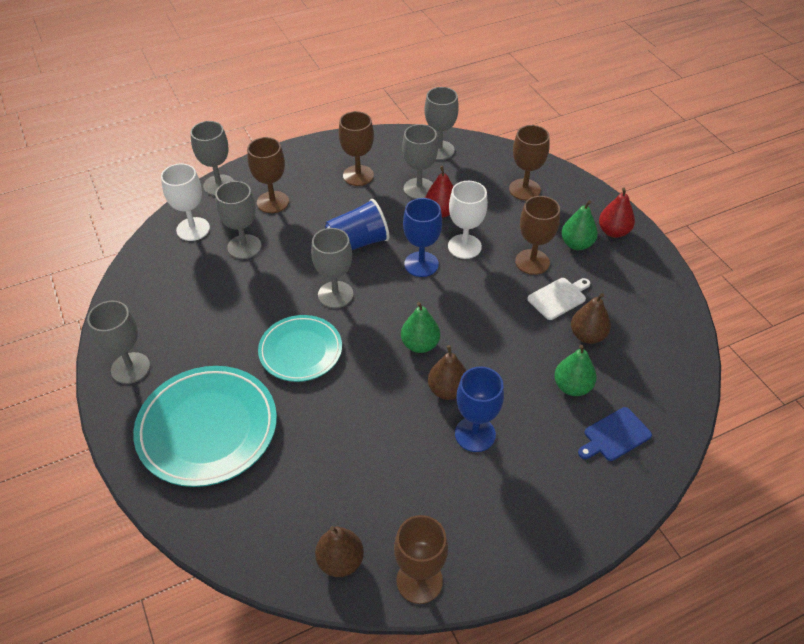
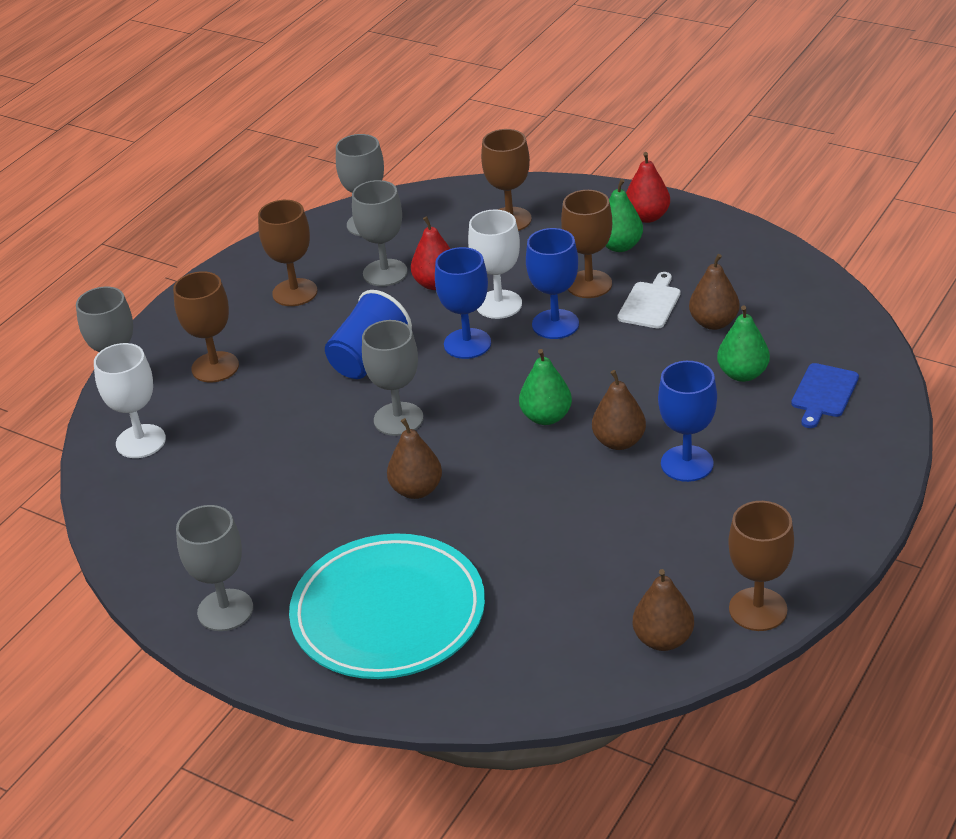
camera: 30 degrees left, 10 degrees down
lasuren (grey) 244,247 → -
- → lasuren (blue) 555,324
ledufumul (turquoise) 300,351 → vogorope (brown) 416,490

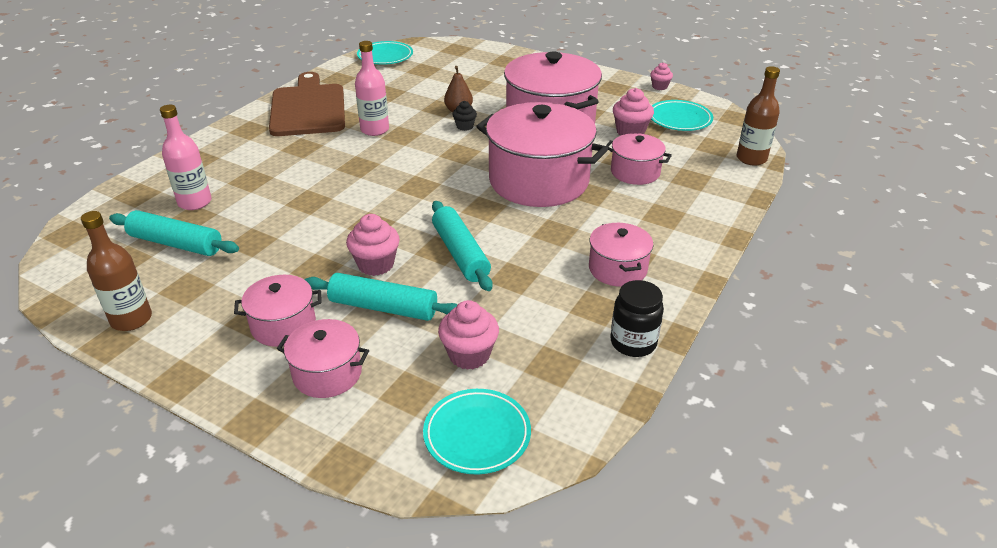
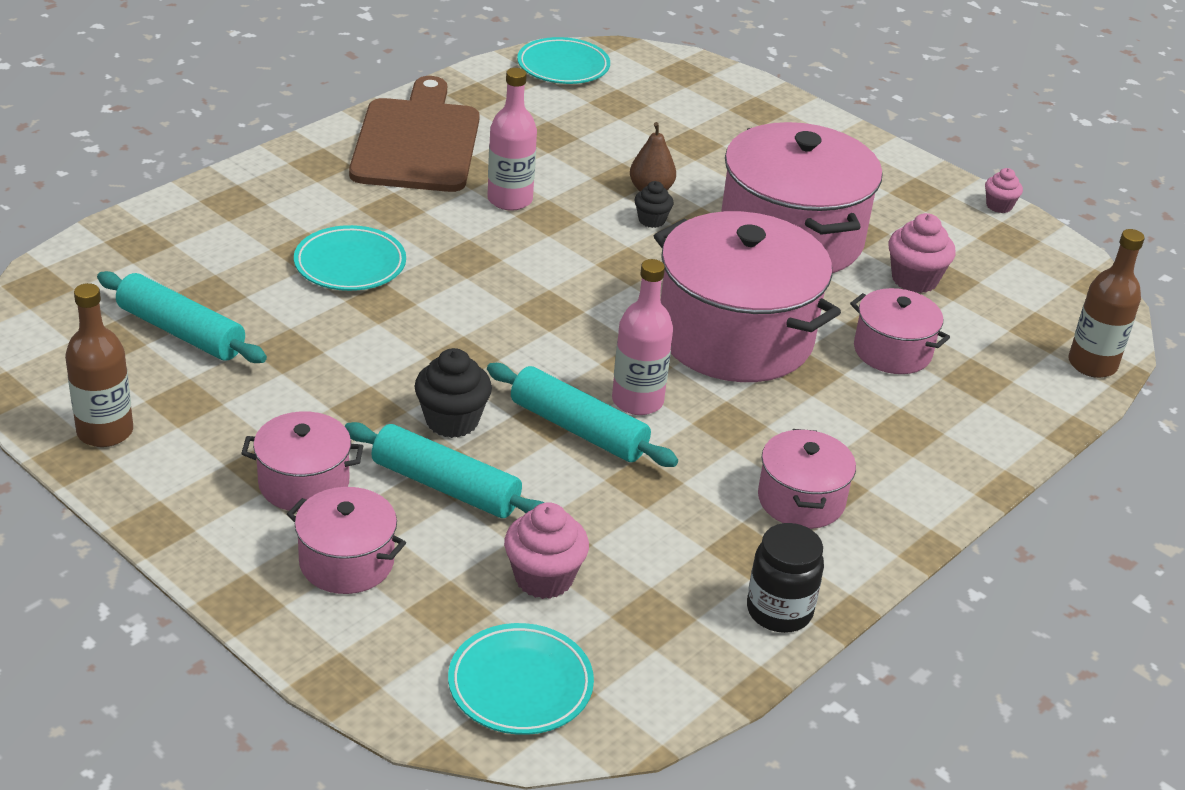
camera: 10 degrees right, 0 degrees up
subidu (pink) 195,202 → subidu (pink) 637,401, move
ledufumul (turquoise) 679,119 → ledufumul (turquoise) 350,264, move
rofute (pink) 375,264 → rofute (black) 452,421
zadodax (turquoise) 460,253 → zadodax (turquoise) 578,429, 45 degrees counterclockwise

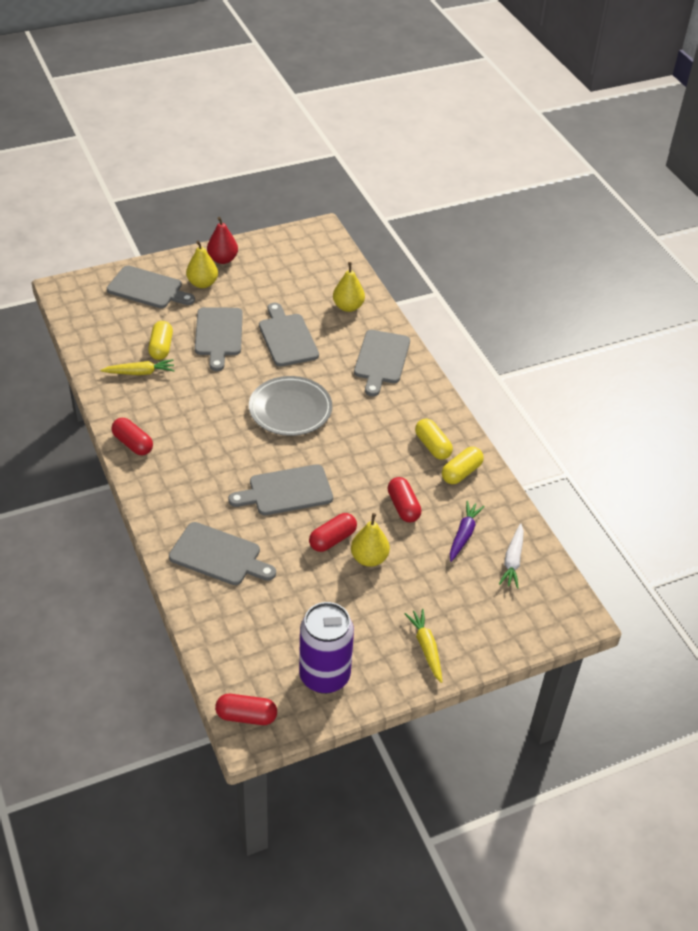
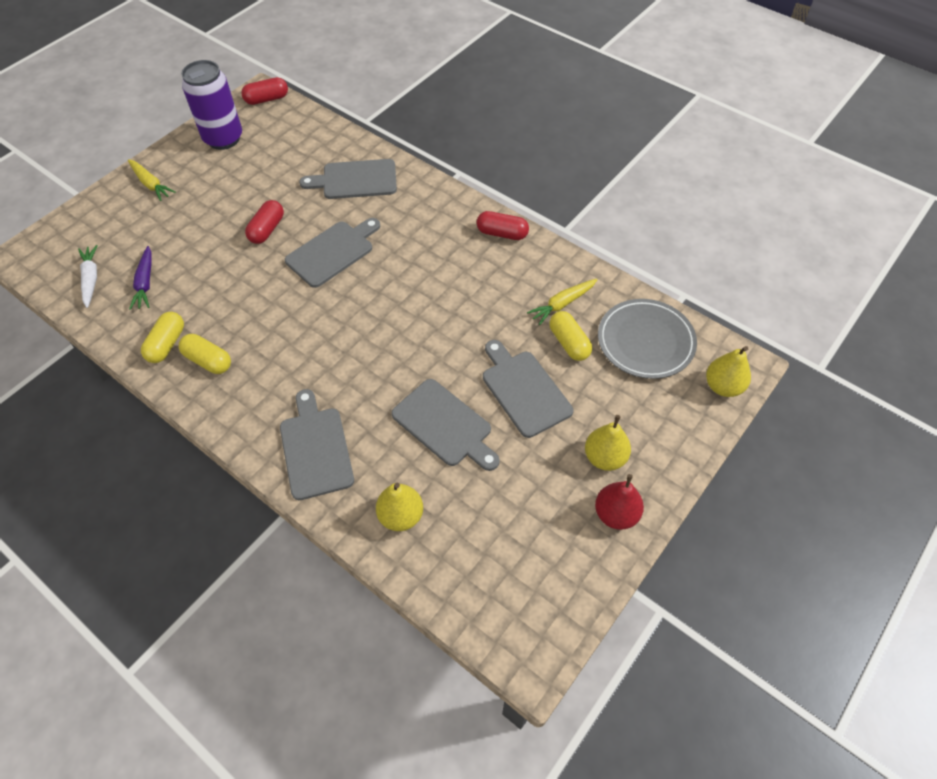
camera: 155 degrees right, 10 degrees up
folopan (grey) 148,288 → -
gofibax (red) 403,507 → -
ledufumul (grey) 290,409 → ledufumul (grey) 645,341, move
vogorope (yellow) 369,558 → vogorope (yellow) 723,386, move

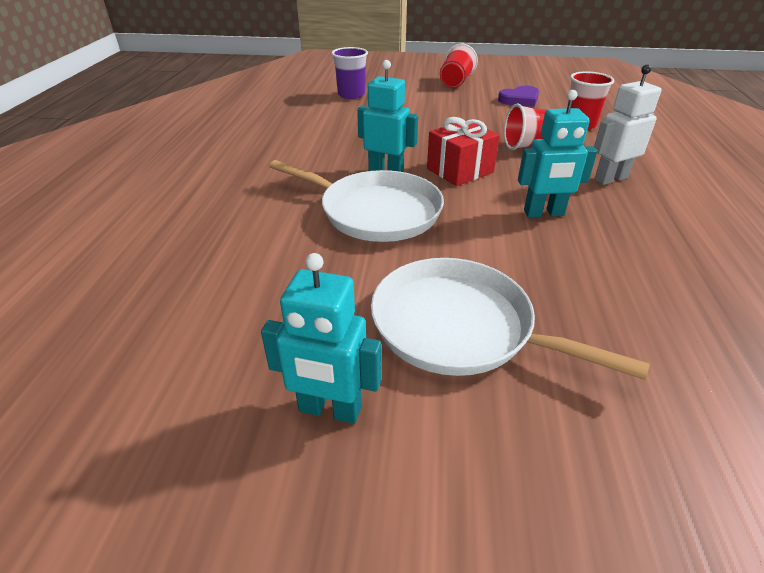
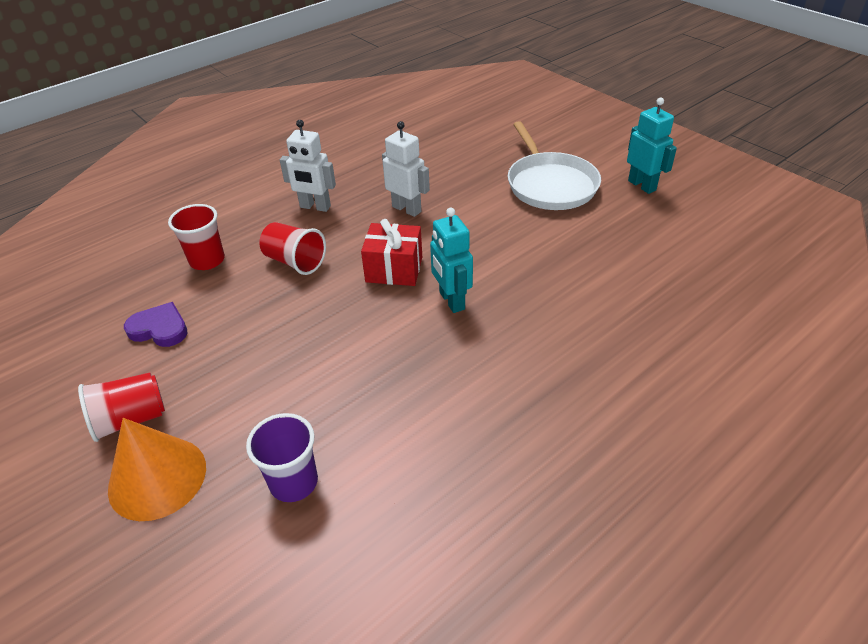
camera: 135 degrees left, 5 degrees up
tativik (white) 375,211 → -
- → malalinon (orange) 157,477
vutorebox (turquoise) 544,213 → vutorebox (white) 407,209

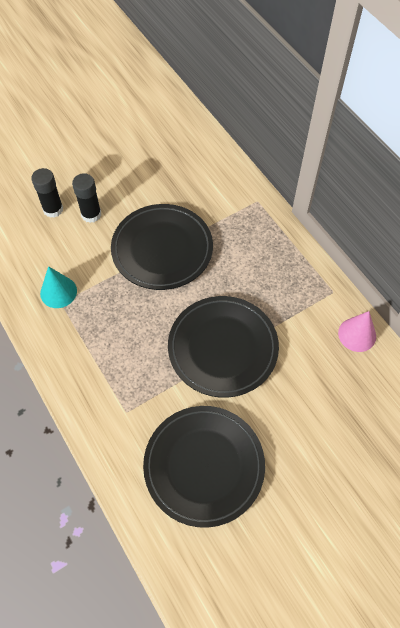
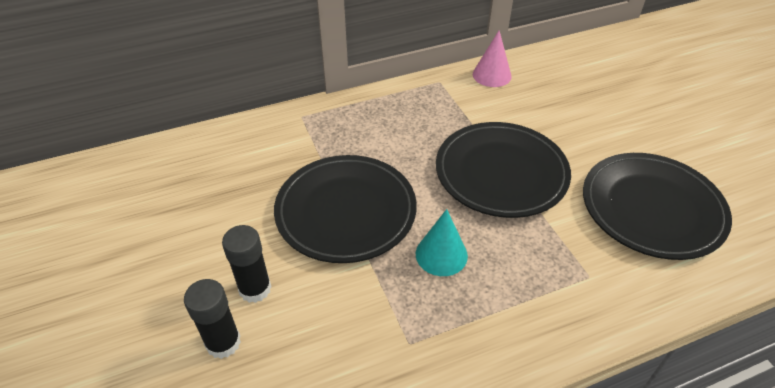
camera: 80 degrees left, 15 degrees down
malalinon (turquoise) 58,292 → malalinon (turquoise) 441,254, move

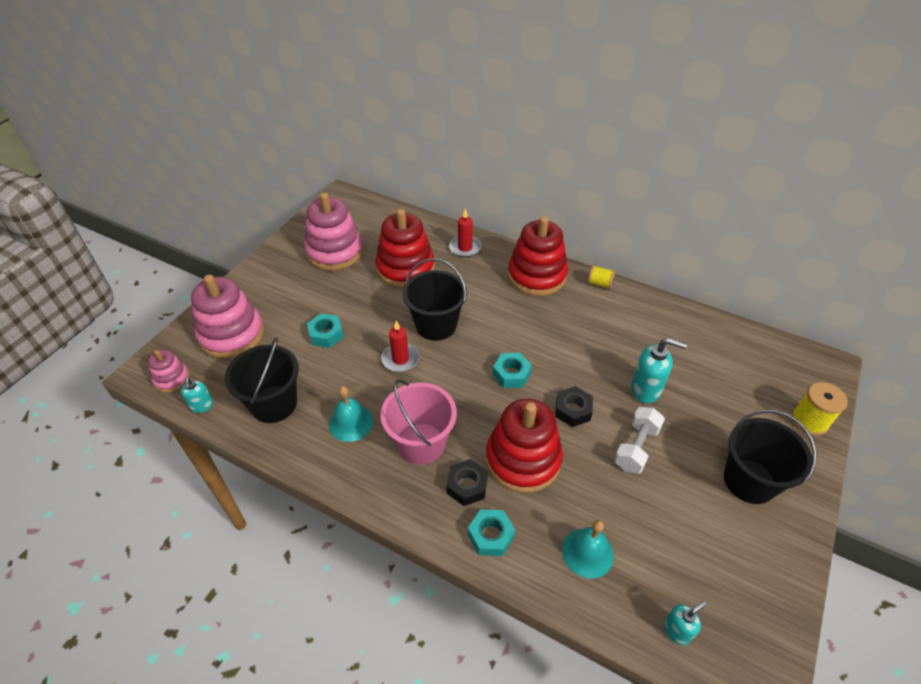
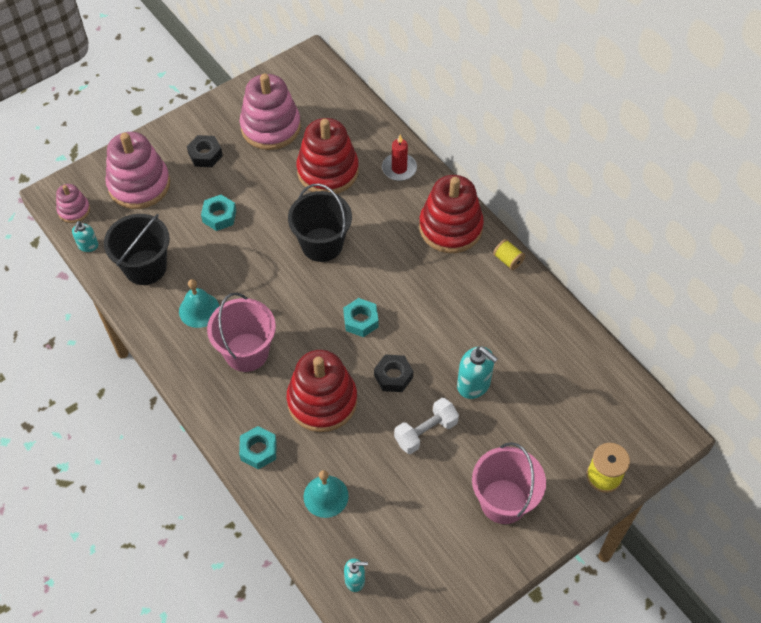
camera: 25 degrees right, 10 degrees up
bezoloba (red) 400,359 → -
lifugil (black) 467,486 → lifugil (black) 205,155, move
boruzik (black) 749,481 → boruzik (pink) 503,501

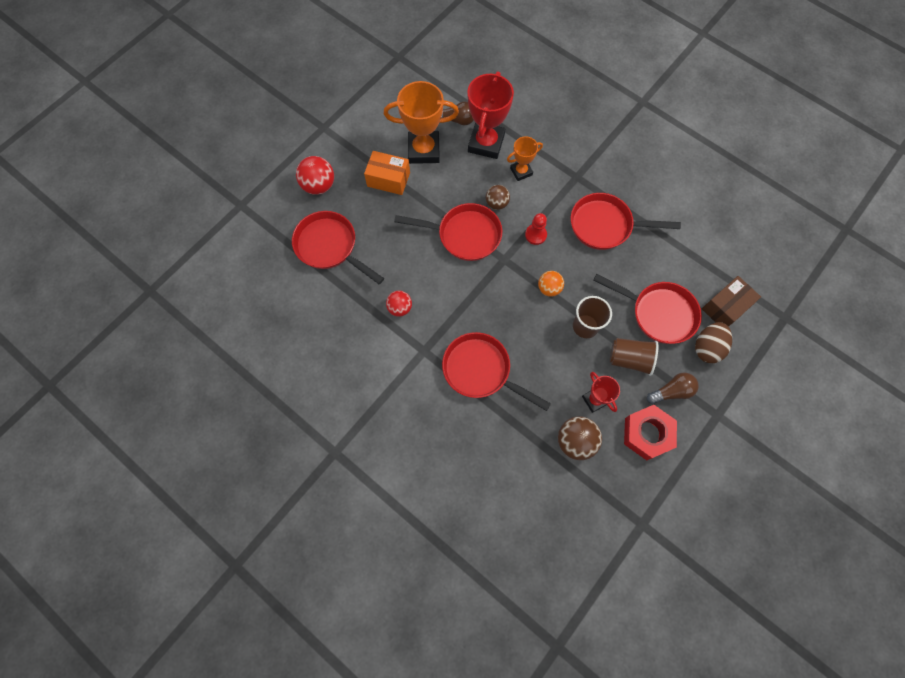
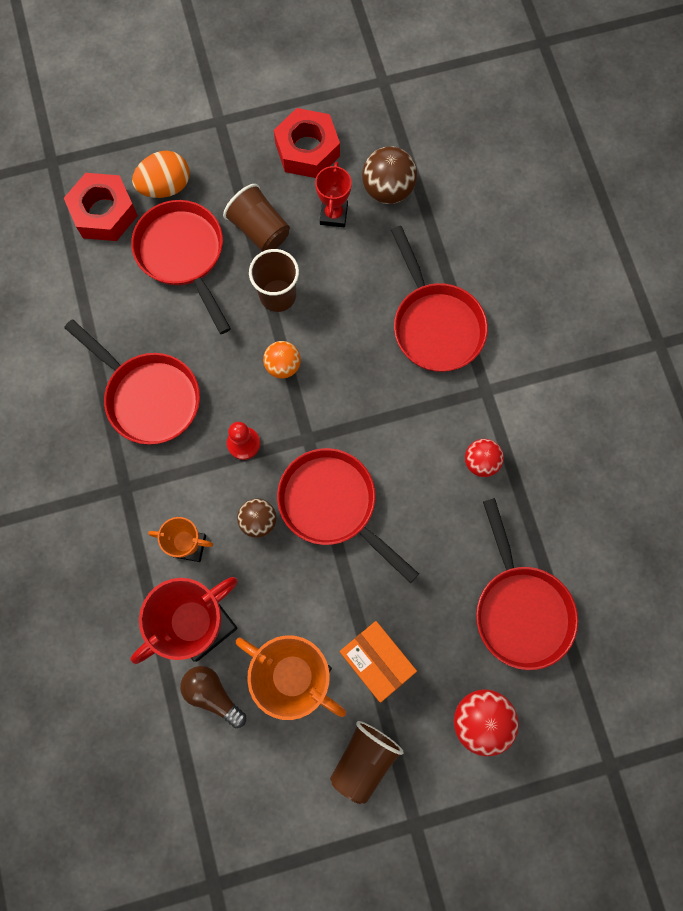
camera: 145 degrees left, 5 degrees up
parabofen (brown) 671,391 → -
- → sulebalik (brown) 364,760
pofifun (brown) 725,307 → lifugil (red) 104,213
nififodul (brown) 707,347 → nififodul (orange) 165,187

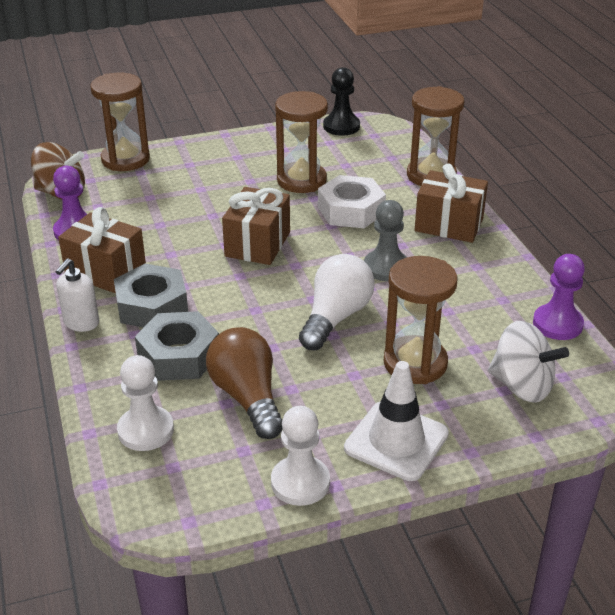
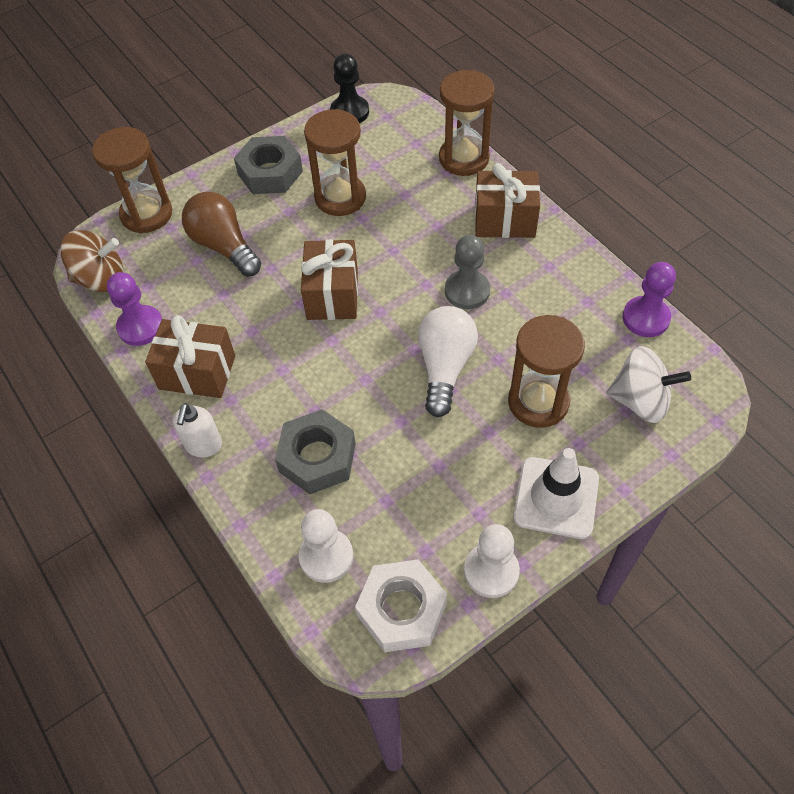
camera: 15 degrees left, 20 degrees up
lifugil (grey) 152,306 → lifugil (grey) 270,173, move
parabofen (brown) 247,397 → parabofen (brown) 224,246, move
lifugil (white) 351,210 → lifugil (white) 402,610, move

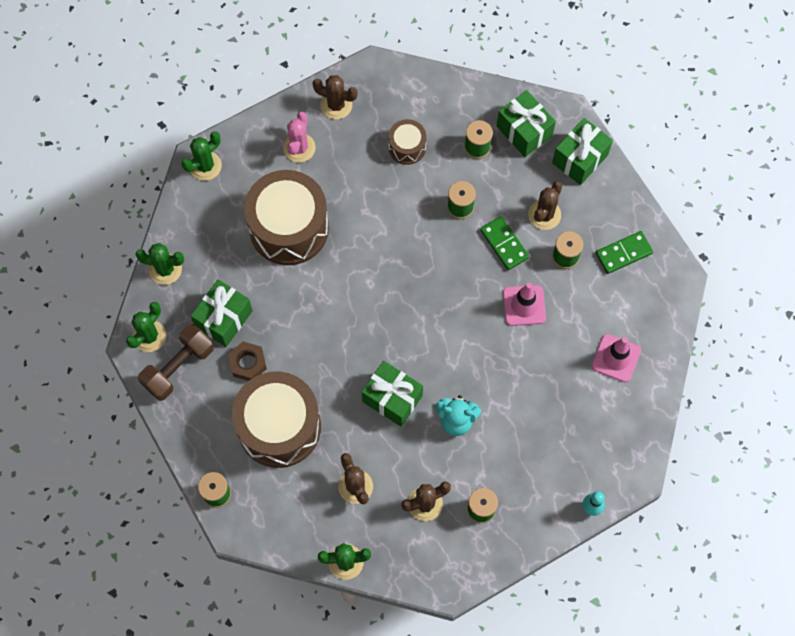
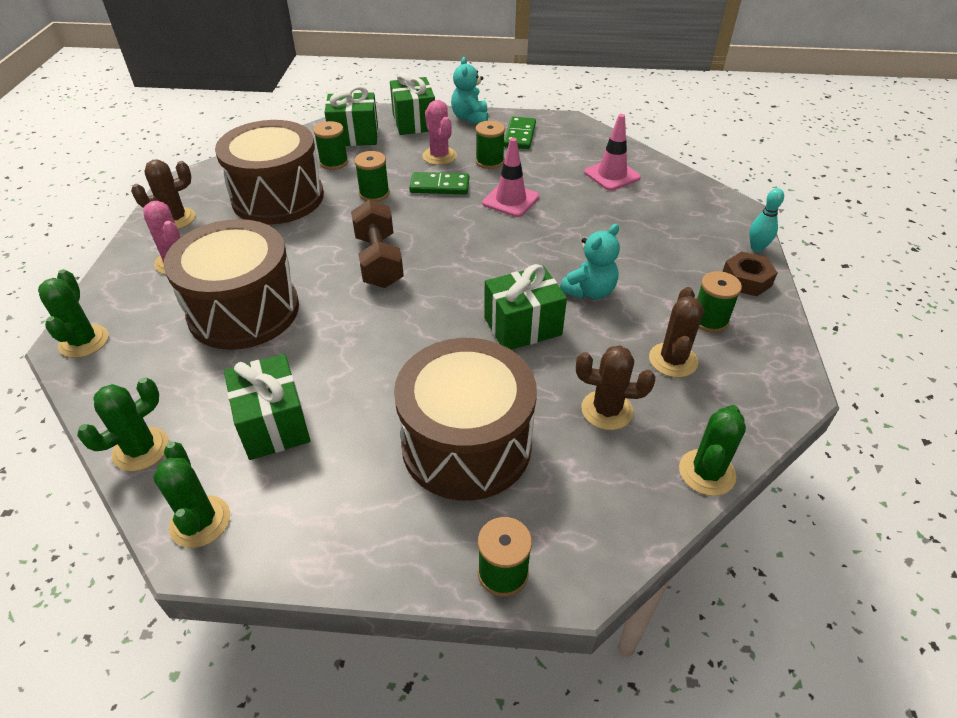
camera: 55 degrees left, 25 degrees down
- → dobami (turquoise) 470,118
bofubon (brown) 178,367 → bofubon (brown) 378,261, move
lifugil (brown) 248,363 → lifugil (brown) 746,280, move
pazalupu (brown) 544,215 → pazalupu (pink) 439,156
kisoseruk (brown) 407,147 → kisoseruk (brown) 278,197, x2.07

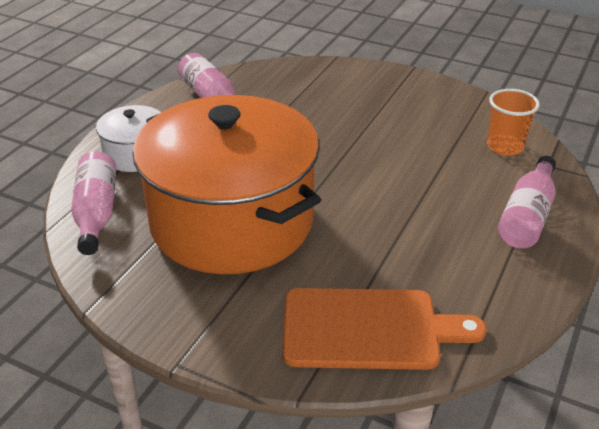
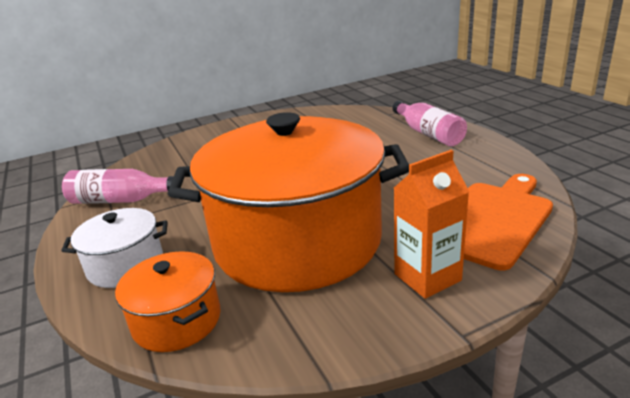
camera: 50 degrees left, 10 degrees down
sulebalik (orange) 505,147 → -
- → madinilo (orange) 427,277
subidu (pink) 96,213 → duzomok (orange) 177,320

